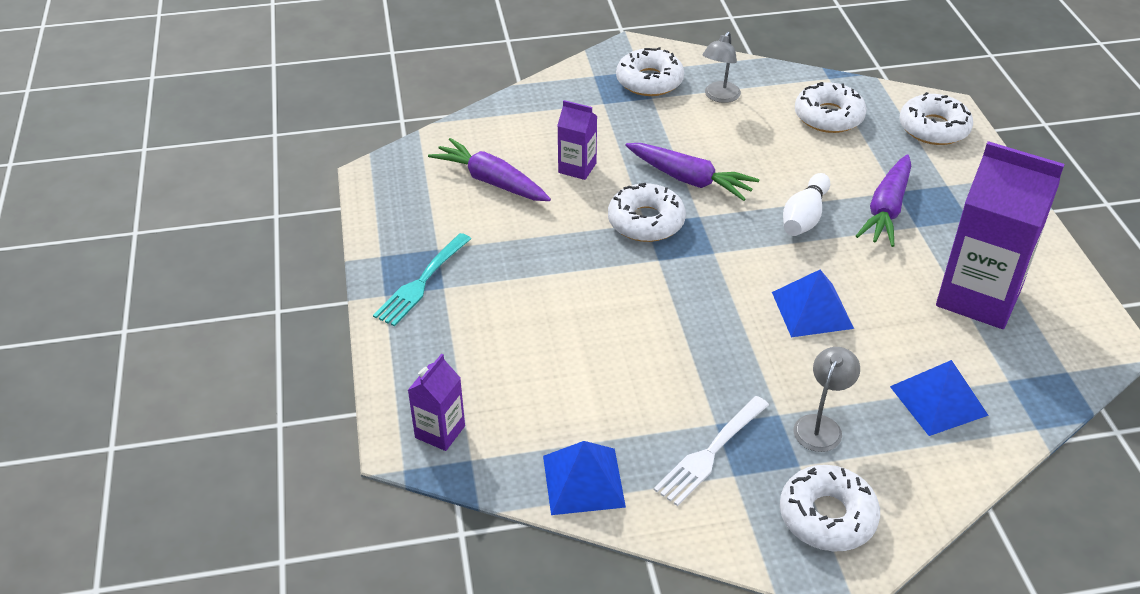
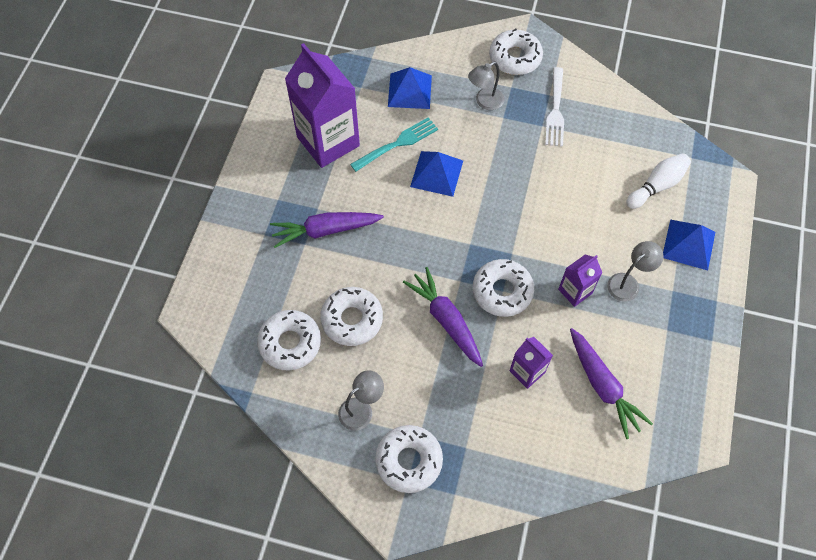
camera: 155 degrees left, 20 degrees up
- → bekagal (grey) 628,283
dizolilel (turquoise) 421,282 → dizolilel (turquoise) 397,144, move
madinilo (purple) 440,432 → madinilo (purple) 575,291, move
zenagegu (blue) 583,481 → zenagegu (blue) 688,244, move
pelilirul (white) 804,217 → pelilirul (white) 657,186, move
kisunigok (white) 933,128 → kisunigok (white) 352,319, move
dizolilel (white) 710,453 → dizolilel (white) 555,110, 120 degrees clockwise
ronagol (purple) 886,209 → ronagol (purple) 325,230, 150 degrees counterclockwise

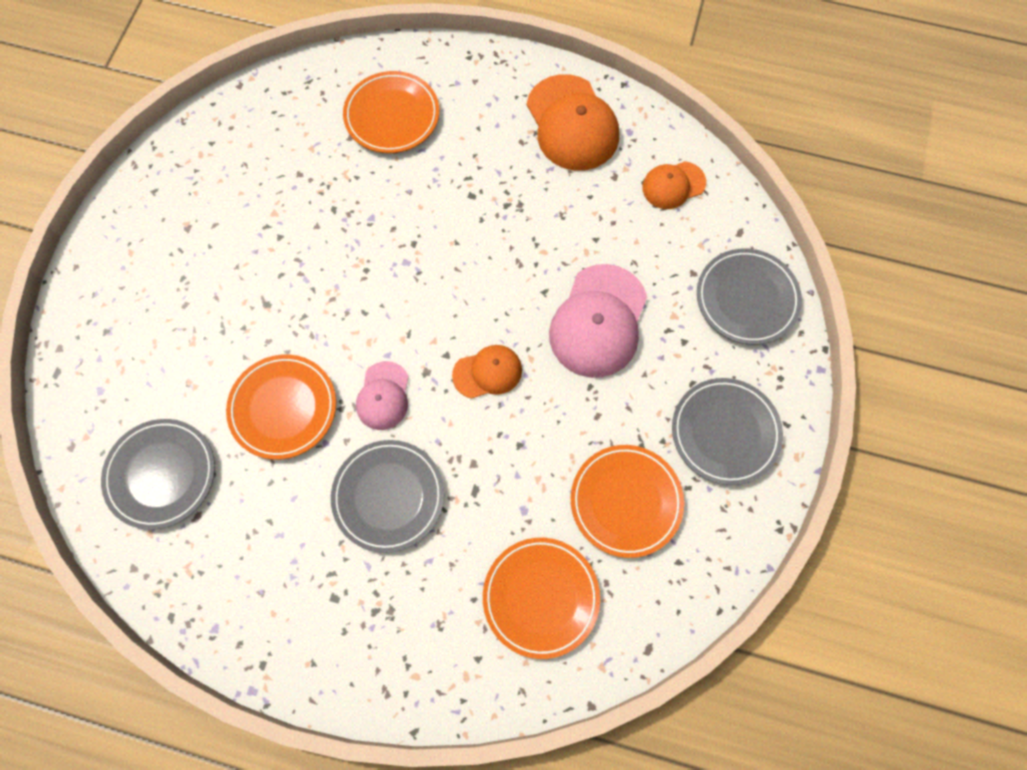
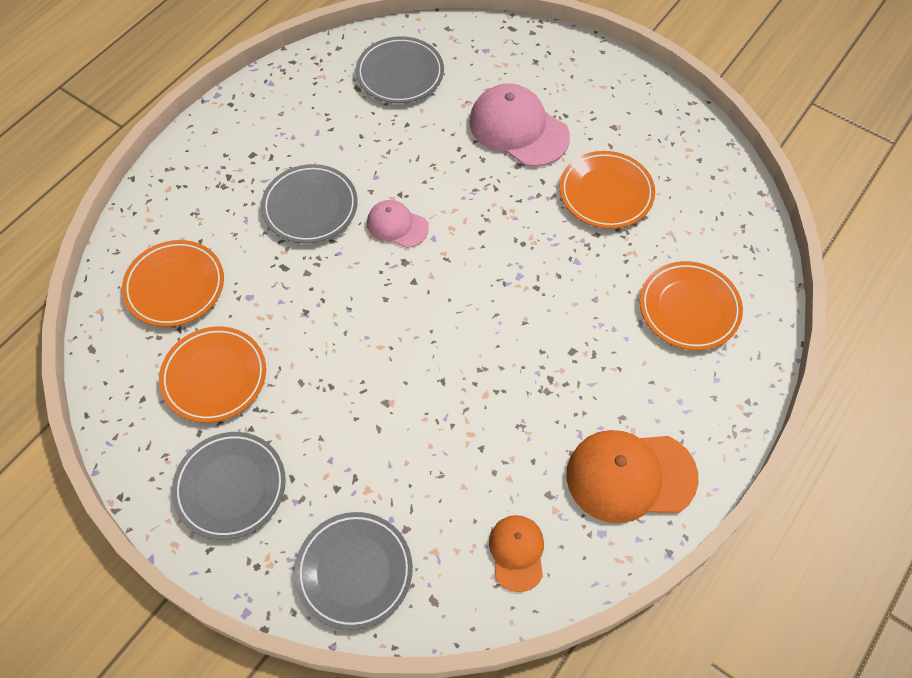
camera: 110 degrees right, 10 degrees down
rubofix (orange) 487,372 → -
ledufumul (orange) 283,408 → ledufumul (orange) 606,193, move
rubofix (pink) 598,321 → rubofix (pink) 518,129, move

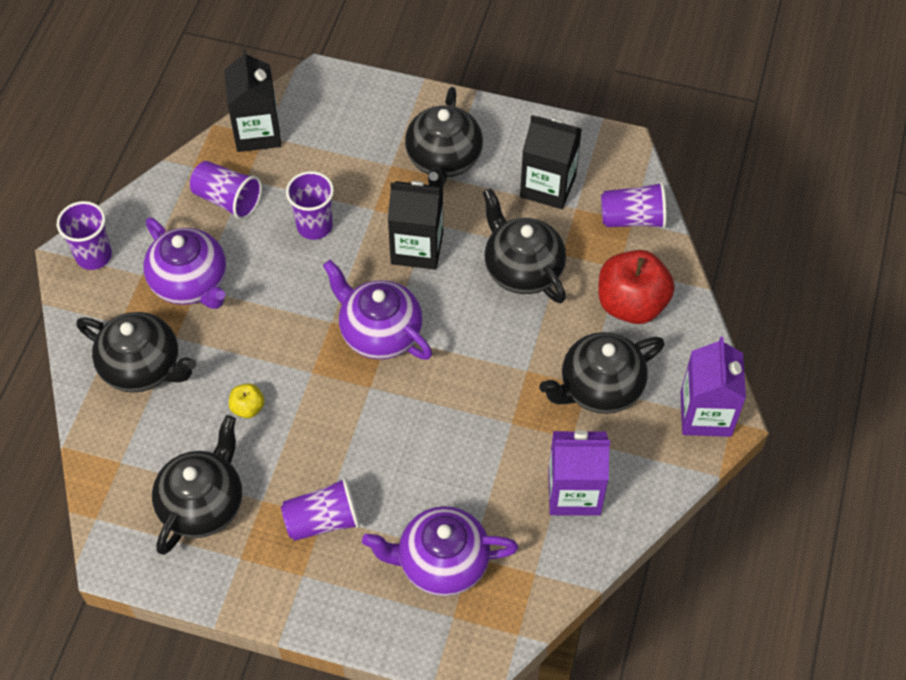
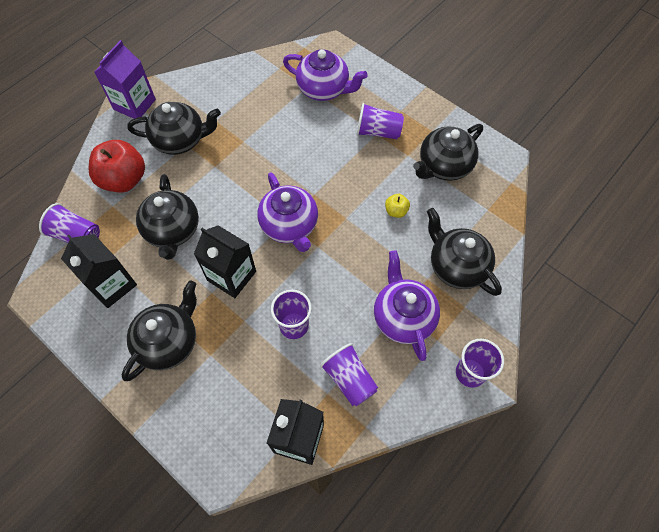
camera: 155 degrees left, 5 degrees up
madinilo (purple) 574,492 → -

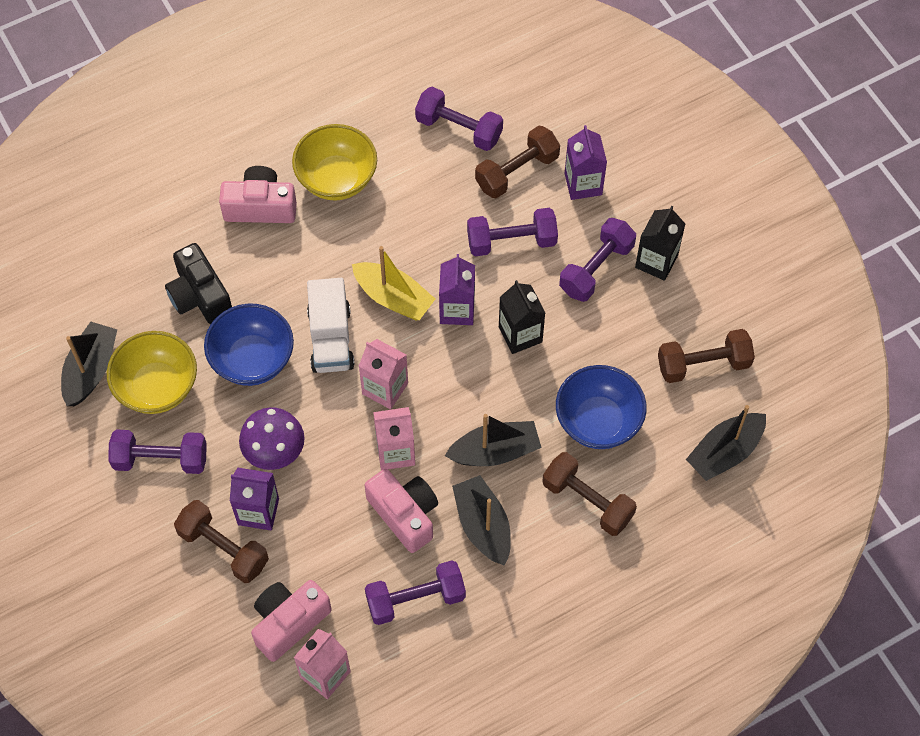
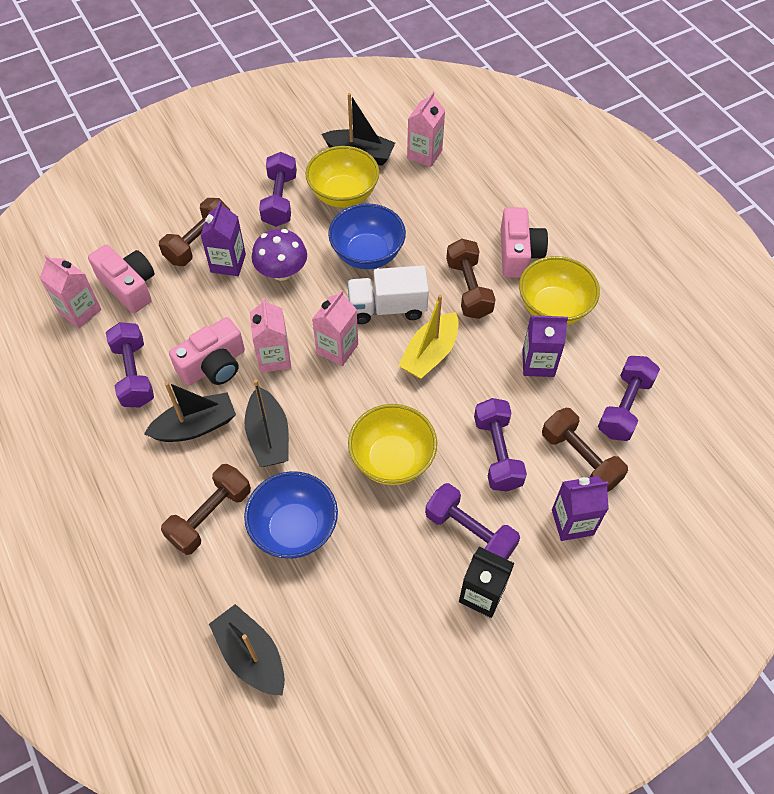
camera: 90 degrees right, 5 degrees down
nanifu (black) 200,296 → -
- → madinilo (pink) 424,154
madinilo (purple) 457,310 → madinilo (purple) 538,363, move
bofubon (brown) 703,364 → bofubon (brown) 468,289, move
madinilo (black) 520,334 → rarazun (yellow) 392,459

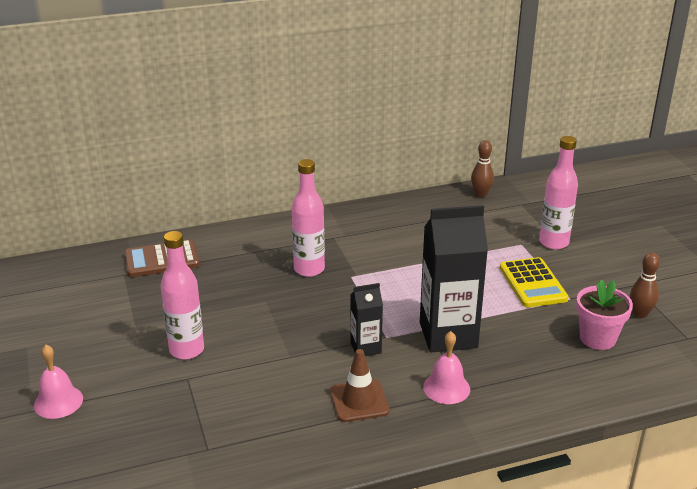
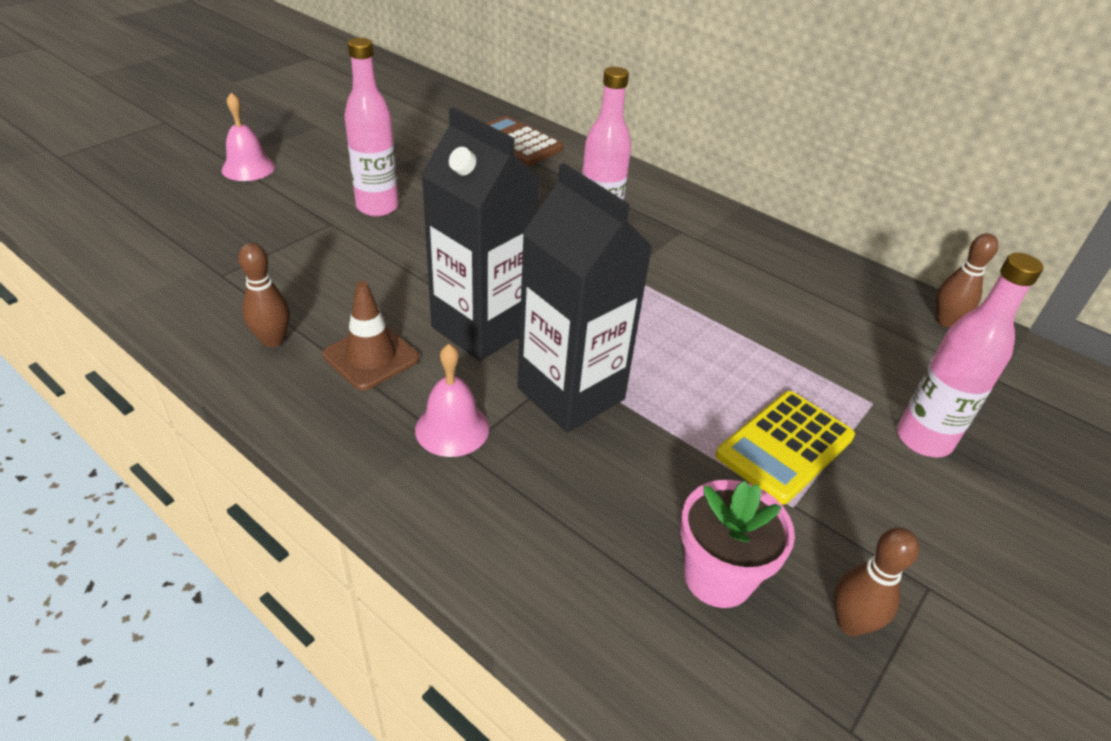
camera: 55 degrees right, 10 degrees up
- → pelilirul (brown) 273,340
madinilo (black) 365,348 → madinilo (black) 481,328, x1.96

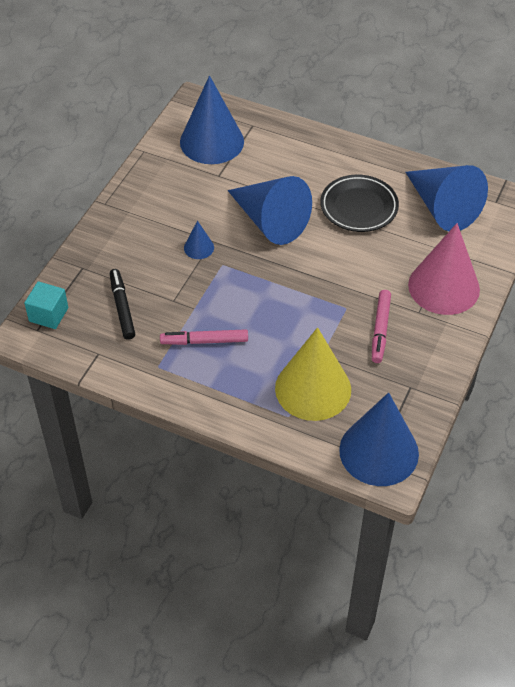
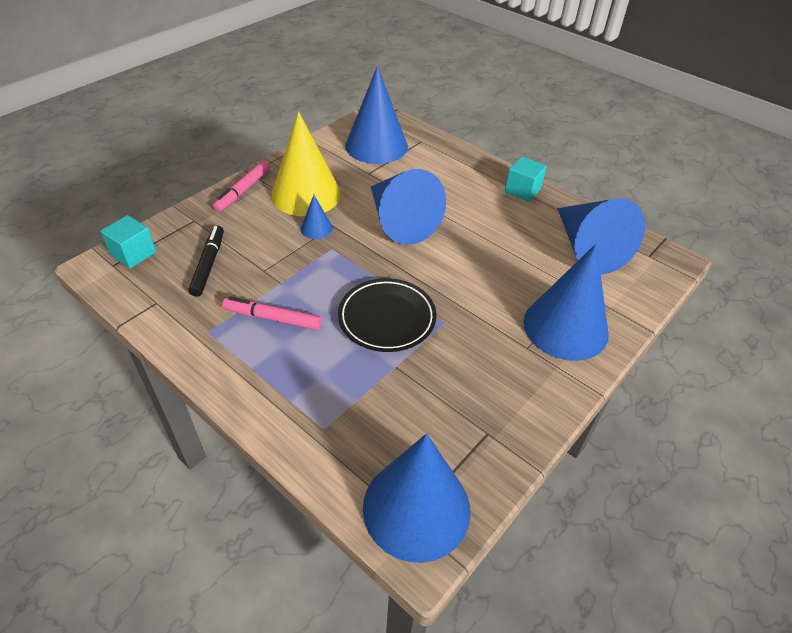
camera: 15 degrees right, 5 degrees down
- → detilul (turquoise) 522,190
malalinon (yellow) 313,388 → malalinon (yellow) 306,194, move
ledufumul (black) 359,207 → ledufumul (black) 387,318, move
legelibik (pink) 380,330 → legelibik (pink) 243,190, move
malalinon (pink) 444,287 → malalinon (blue) 565,327

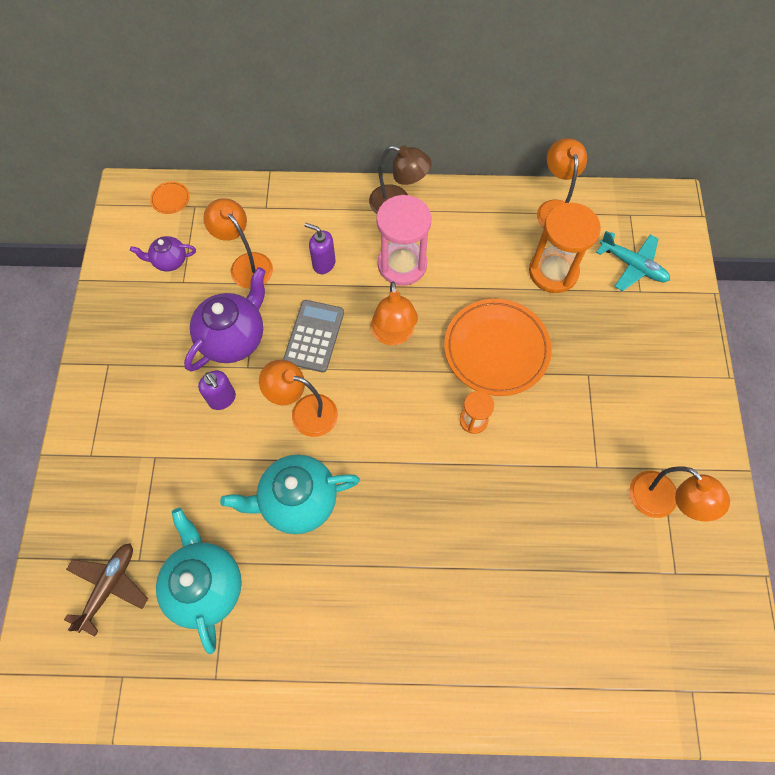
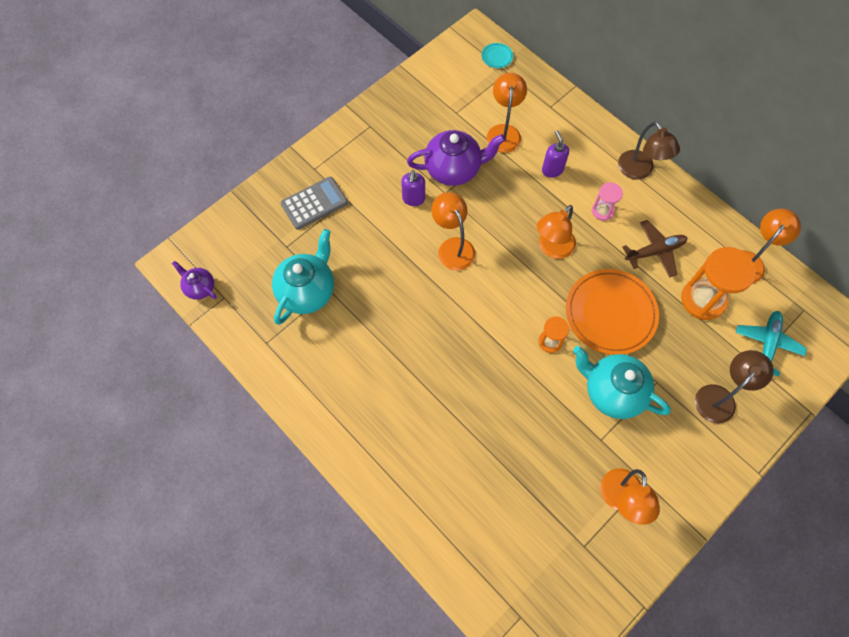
camera: 45 degrees right, 0 degrees up
- → bekagal (brown) 720,397
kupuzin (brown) 109,586 → kupuzin (brown) 655,251, move
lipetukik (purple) 169,261 → lipetukik (purple) 200,288, move
lipetukik (turquoise) 297,501 → lipetukik (turquoise) 612,392, move
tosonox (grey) 314,336 → tosonox (grey) 314,203, move
ledufumul (orange) 170,199 → ledufumul (turquoise) 497,57
kupuzin (turquoise) 632,266 → kupuzin (turquoise) 767,343, 150 degrees counterclockwise
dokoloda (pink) 402,264 → dokoloda (pink) 602,211, x0.53

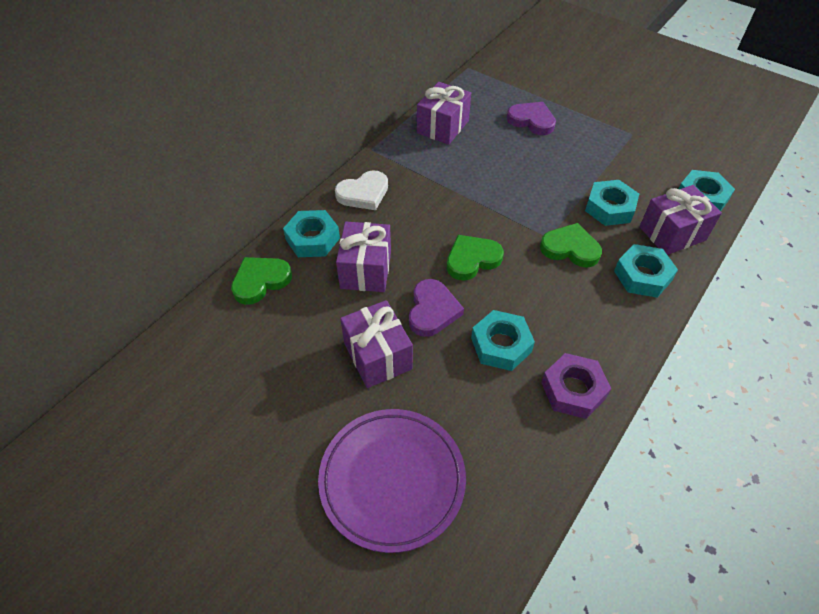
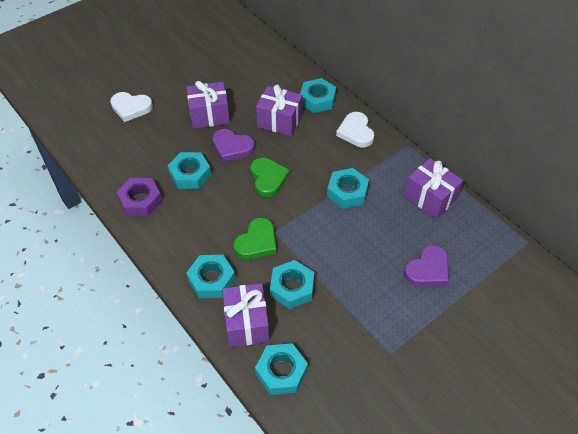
camera: 105 degrees right, 0 degrees up
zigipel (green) 260,281 → -
- → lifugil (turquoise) 347,192
ledufumul (purple) 392,480 → zigipel (white) 131,108

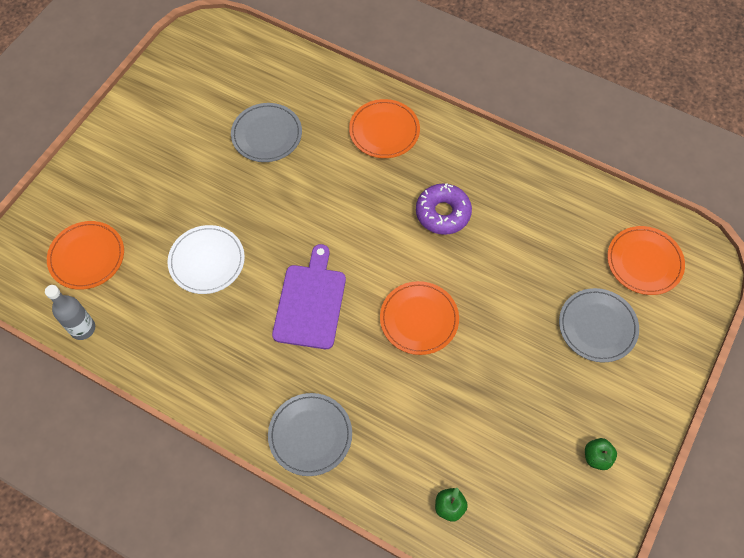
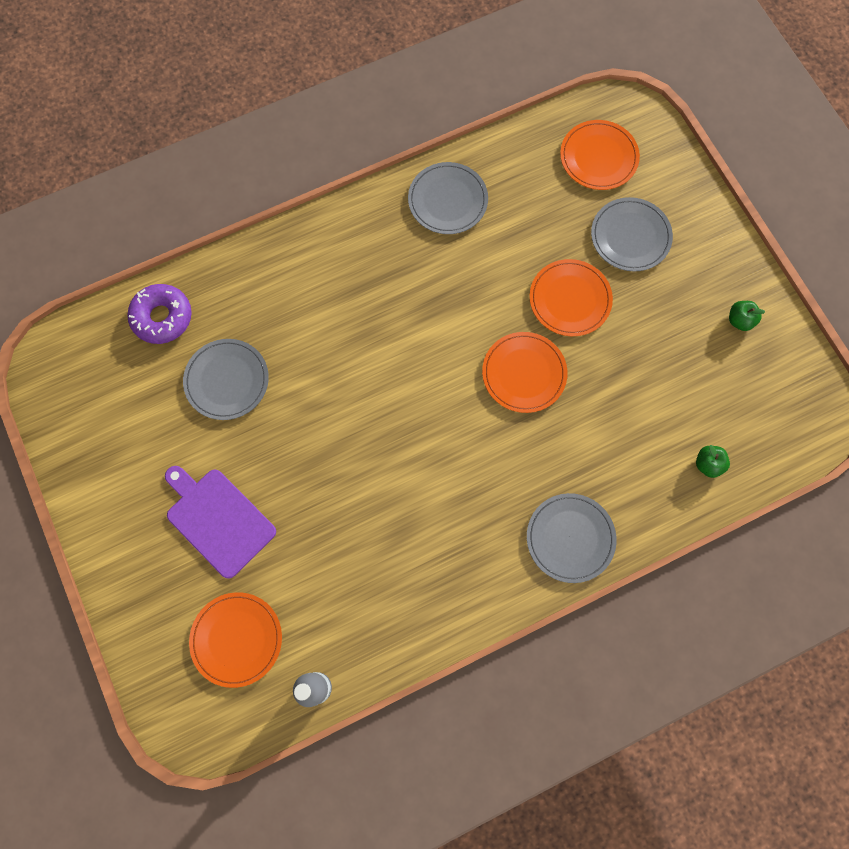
camera: 55 degrees left, 10 degrees up
ledufumul (white) 207,261 → -
- → ledufumul (grey) 447,200
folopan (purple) 310,302 → folopan (purple) 218,519, move
ledufumul (orange) 384,131 → ledufumul (orange) 570,299, move
kisunigok (purple) 443,213 → kisunigok (purple) 162,317, move

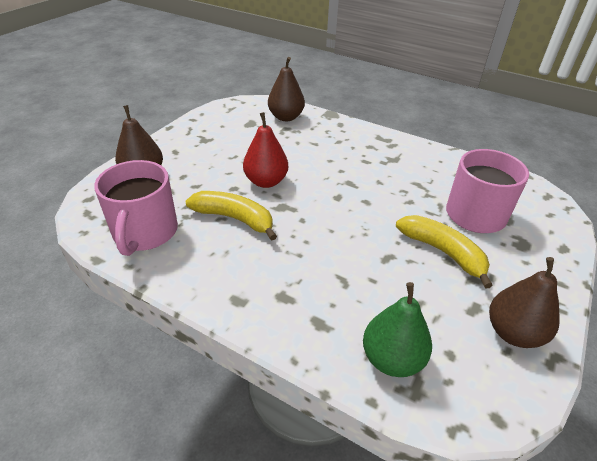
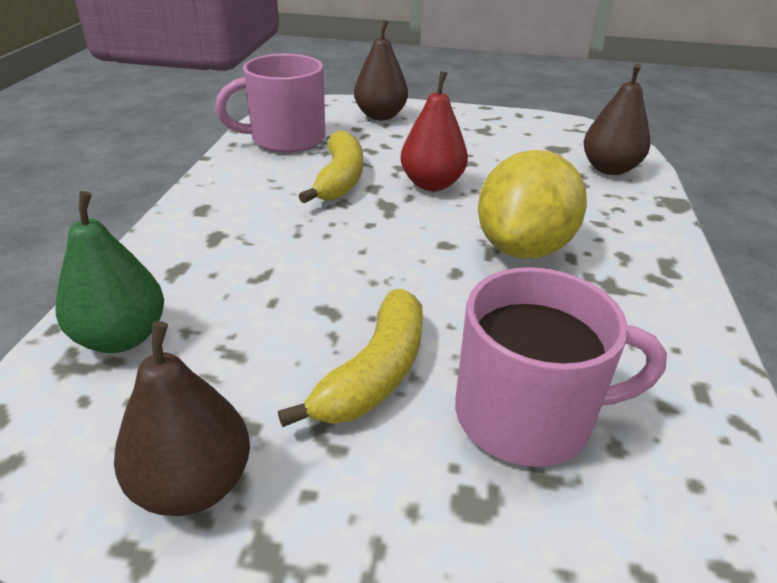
camera: 70 degrees right, 5 degrees down
- → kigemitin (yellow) 523,248

